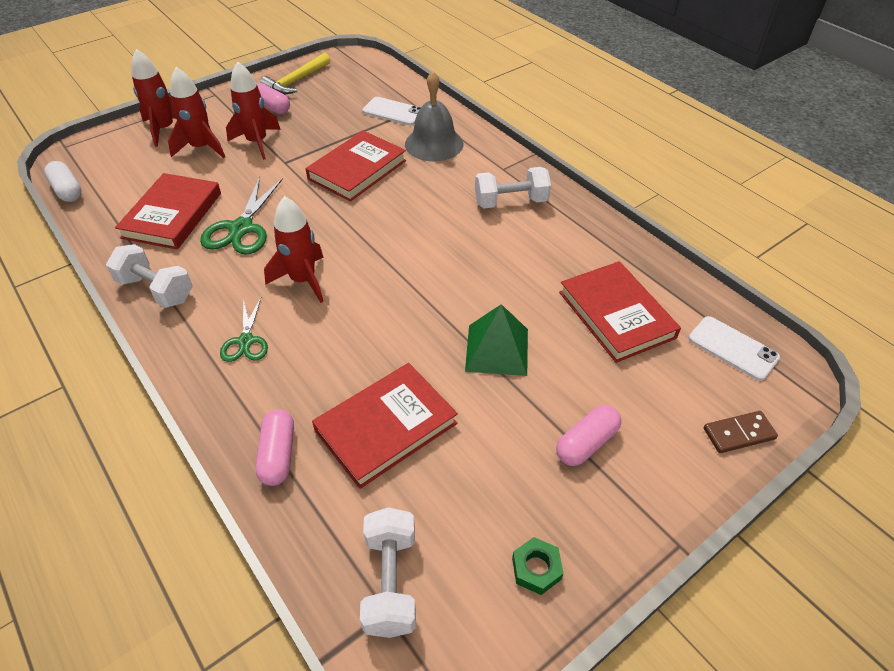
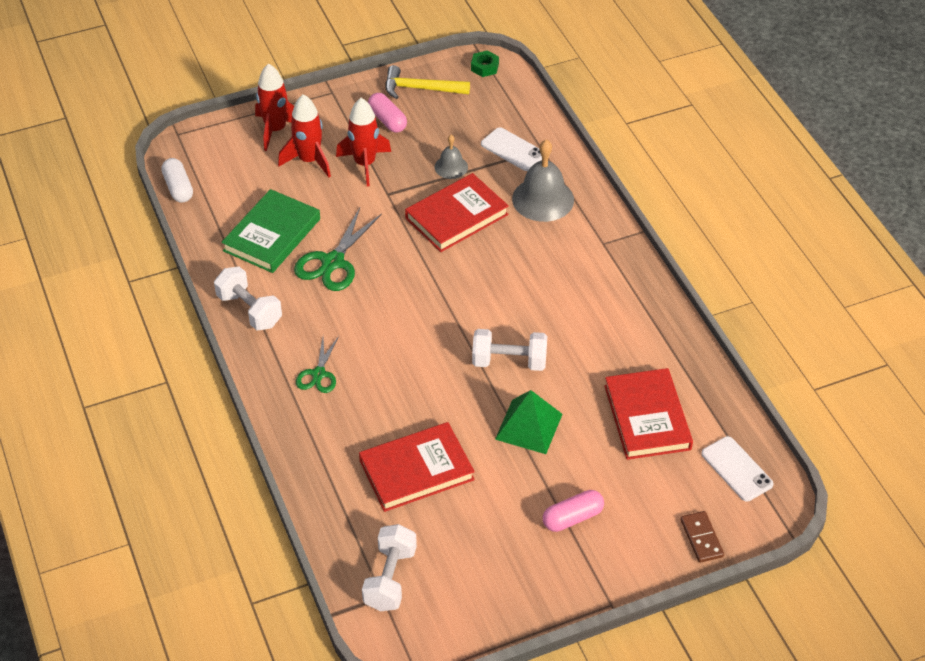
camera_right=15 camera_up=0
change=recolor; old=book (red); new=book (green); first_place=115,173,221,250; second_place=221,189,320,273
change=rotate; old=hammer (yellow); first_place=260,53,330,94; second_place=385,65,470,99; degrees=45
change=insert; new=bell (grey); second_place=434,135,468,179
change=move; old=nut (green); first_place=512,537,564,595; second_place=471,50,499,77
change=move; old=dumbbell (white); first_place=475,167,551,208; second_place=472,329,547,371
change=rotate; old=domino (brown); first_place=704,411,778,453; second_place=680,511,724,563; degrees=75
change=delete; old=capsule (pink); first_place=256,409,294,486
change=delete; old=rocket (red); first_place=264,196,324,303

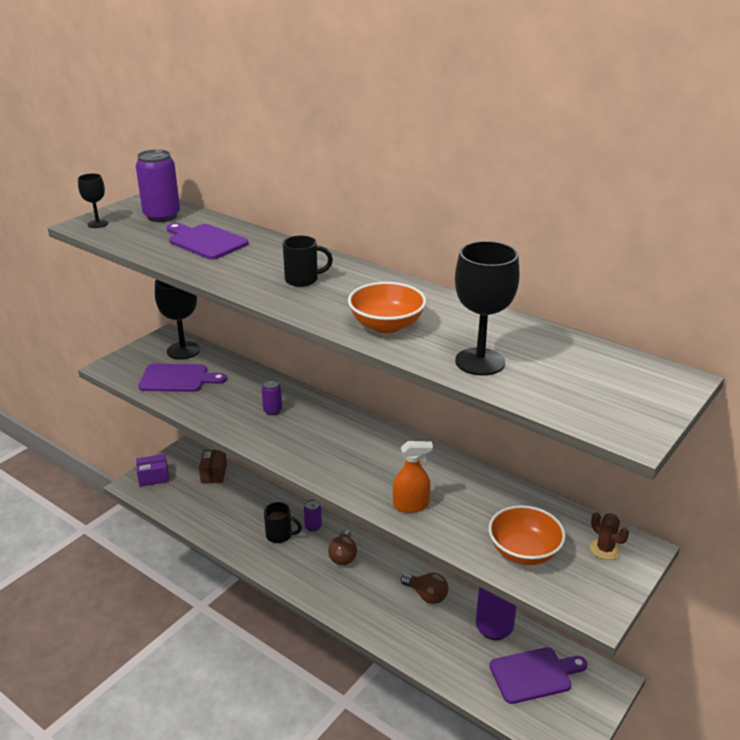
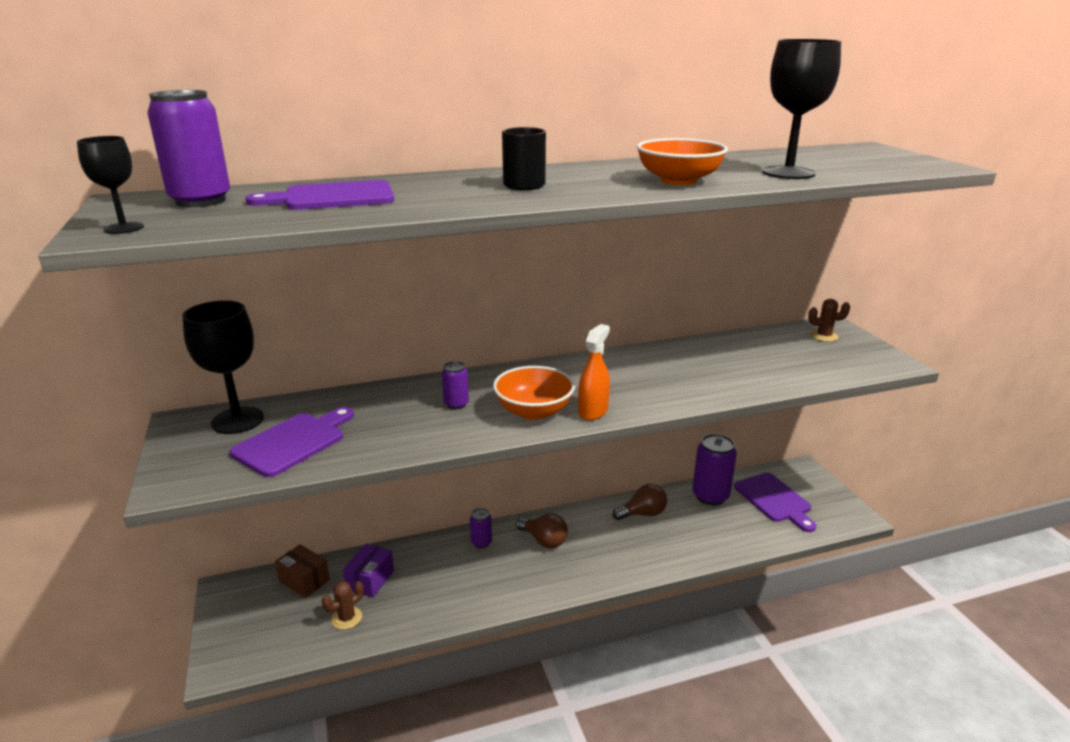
camera_right=-55 camera_up=-5
change=insert; new=cactus (brown); second_place=322,581,364,630
change=move; old=box (purple); first_place=136,454,169,487; second_place=343,543,394,598
change=move; old=bowl (orange); first_place=489,505,566,565; second_place=493,366,575,420
change=move; old=spray bottle (orange); first_place=393,441,433,513; second_place=578,324,610,421
change=rotate; old=cutting board (purple); first_place=489,647,588,704; second_place=734,473,816,532; degrees=135
change=delete; old=mug (black); first_place=264,502,302,543

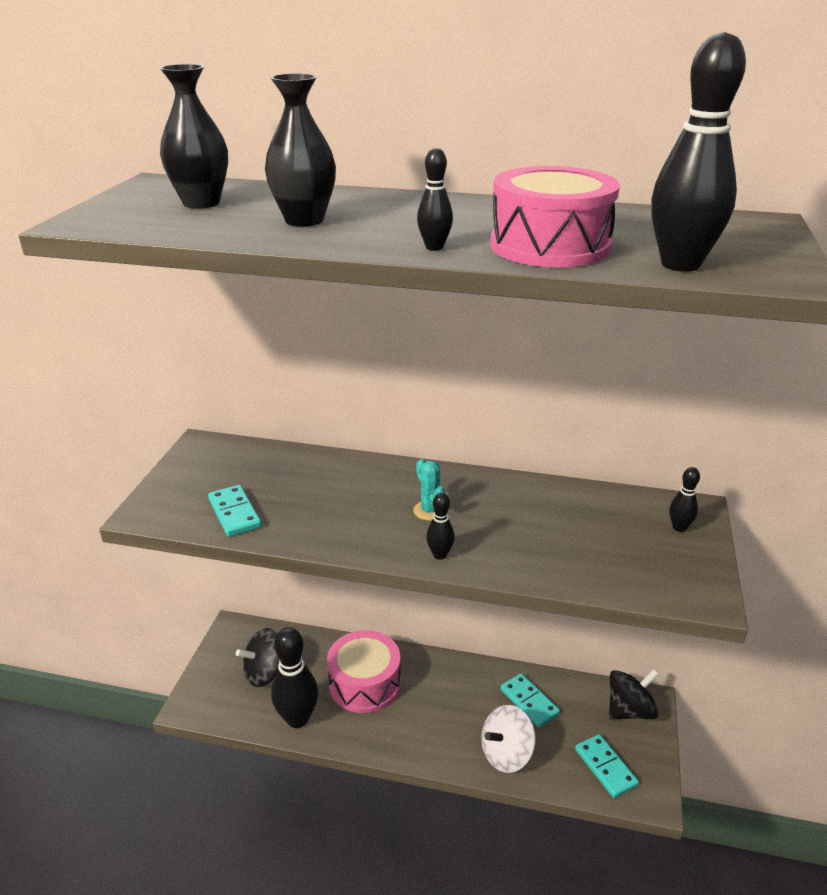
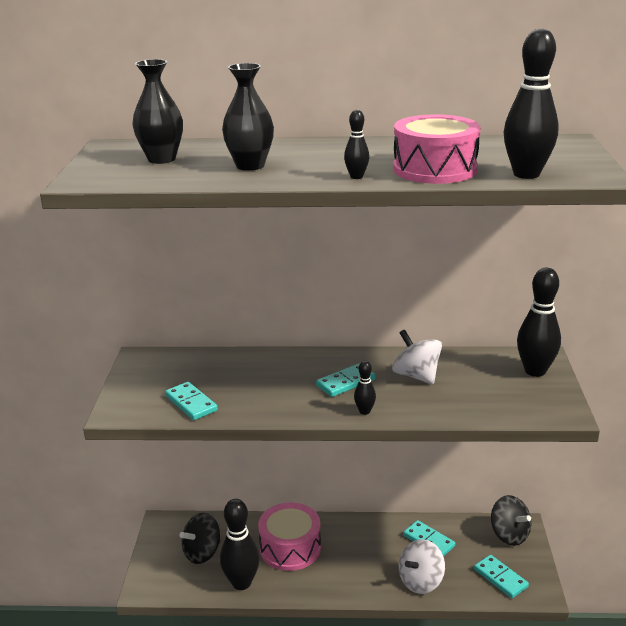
camera_right=-10 camera_up=-5
change=replace; old=cactus (turquoise); new=domino (turquoise); first_place=413,459,445,521; second_place=316,363,375,397
change=insert; new=spinning top (white); second_place=392,330,442,384
change=rotate; old=spinning top (black); first_place=609,669,659,719; second_place=491,495,531,546; degrees=90
change=resize; old=bowling pin (black); first_place=669,467,700,532; second_place=517,268,561,377; factor=2.06

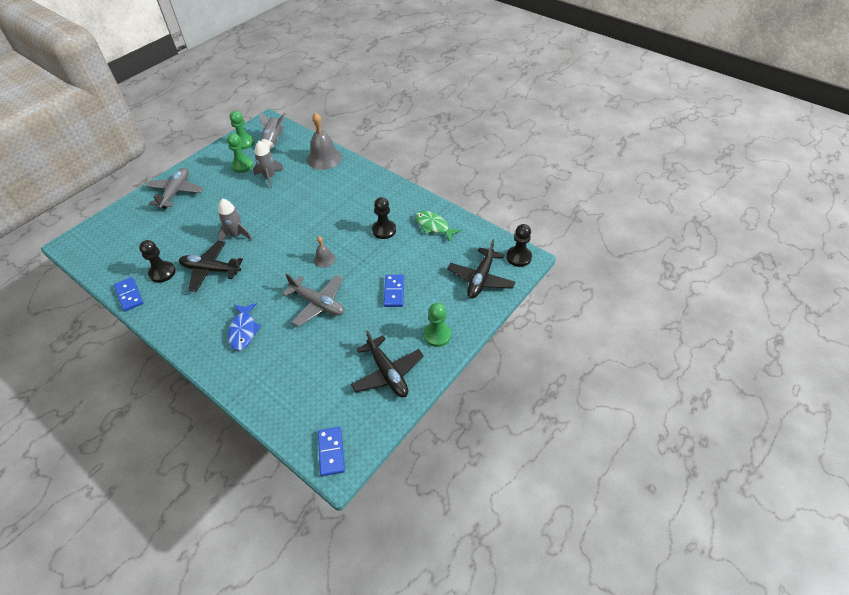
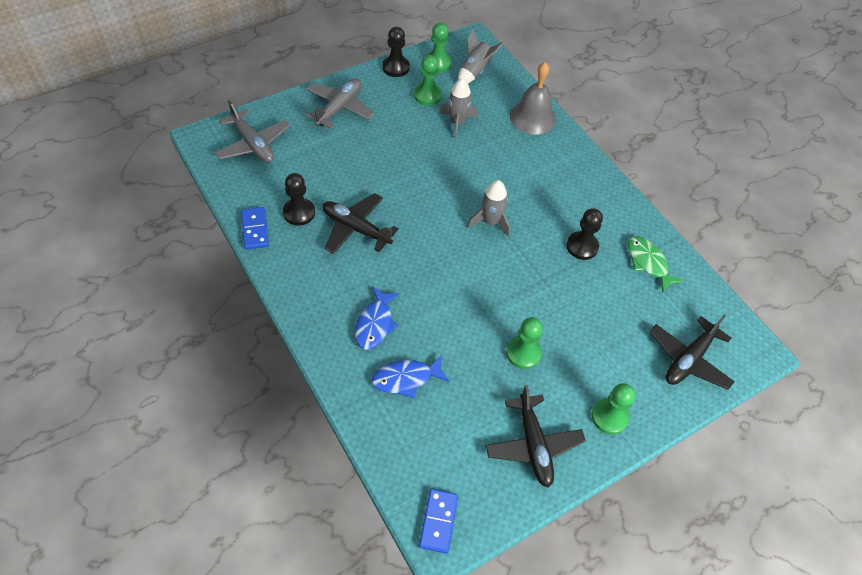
camera_right=15 camera_up=5
change=move; old=plane (grey); first_place=282,273,344,327; second_place=214,100,290,163
change=insert; new=fish (blue); second_place=372,355,450,398
change=move; old=pawn (black); first_place=506,224,532,267; second_place=382,27,410,77
change=move; old=rocket (grey); first_place=217,199,253,241; second_place=467,180,510,237
change=insert; new=pawn (green); second_place=506,317,543,369
change=delete; old=bell (grey); first_place=313,236,336,268
change=delete; old=domino (blue); first_place=383,275,404,307

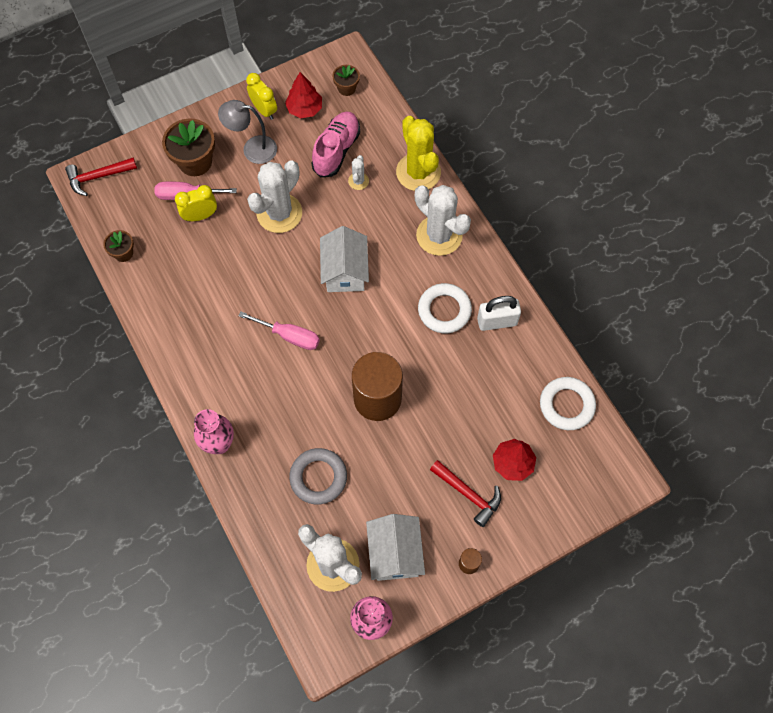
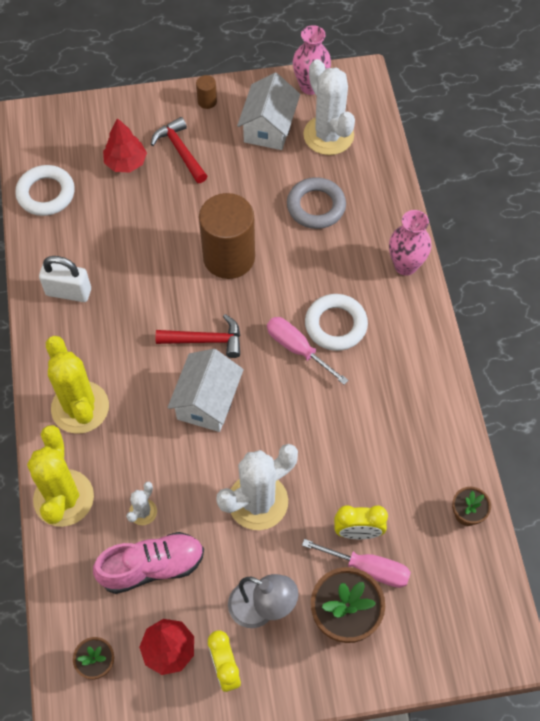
camera_right=-160 camera_up=-5
change=recolor; old=cactus (white); new=cactus (yellow); first_place=415,185,471,256; second_place=46,336,109,434
change=rotate; old=shoe (pink); first_place=311,111,360,177; second_place=93,532,204,594; degrees=-150
change=move; old=hammer (red); first_place=65,158,137,196; second_place=156,314,240,358
change=move; old=ring (white); first_place=418,283,472,333; second_place=305,294,368,351

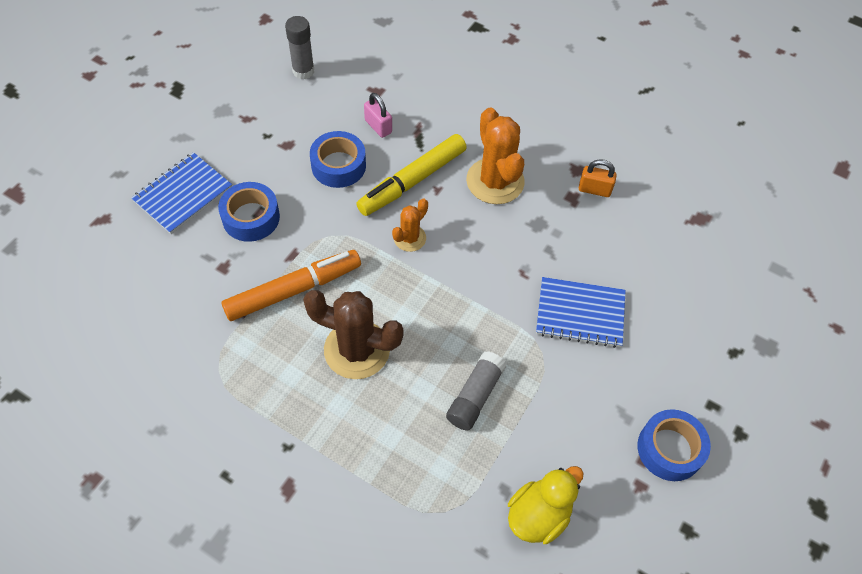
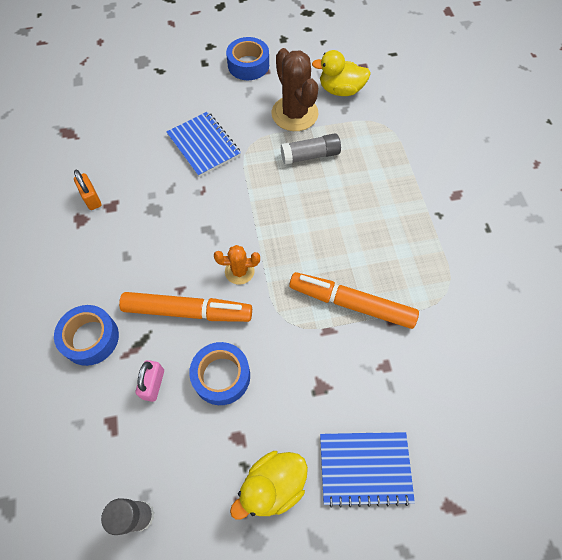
camera_right=-130 camera_up=5
change=move; old=tape (blue); first_place=218,182,280,242; second_place=54,305,119,366
change=recolor; old=marker (yellow); new=marker (orange); first_place=356,134,467,216; second_place=119,292,252,322
change=insert; new=duck (yellow); second_place=230,451,308,519
change=move; old=cactus (brown); first_place=303,290,404,379; second_place=271,48,318,131
change=delete; old=cactus (orange); first_place=466,107,525,204

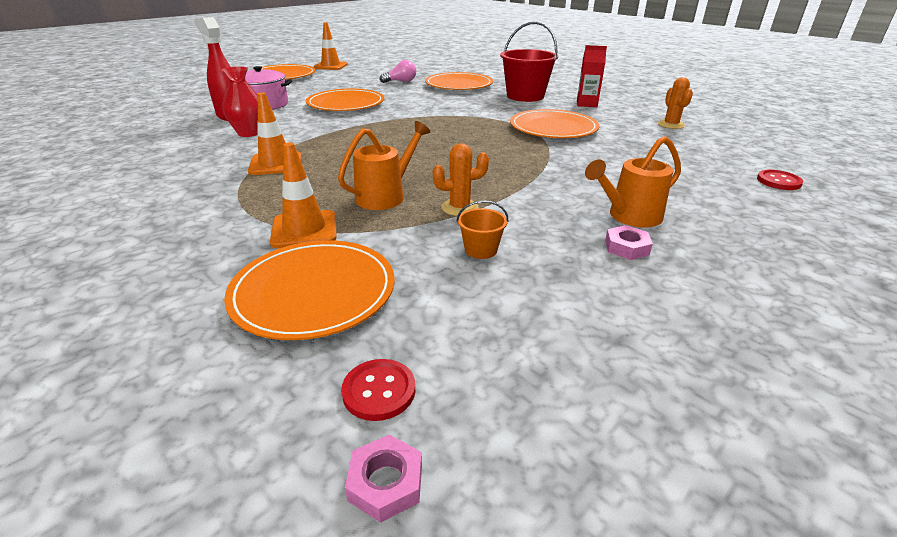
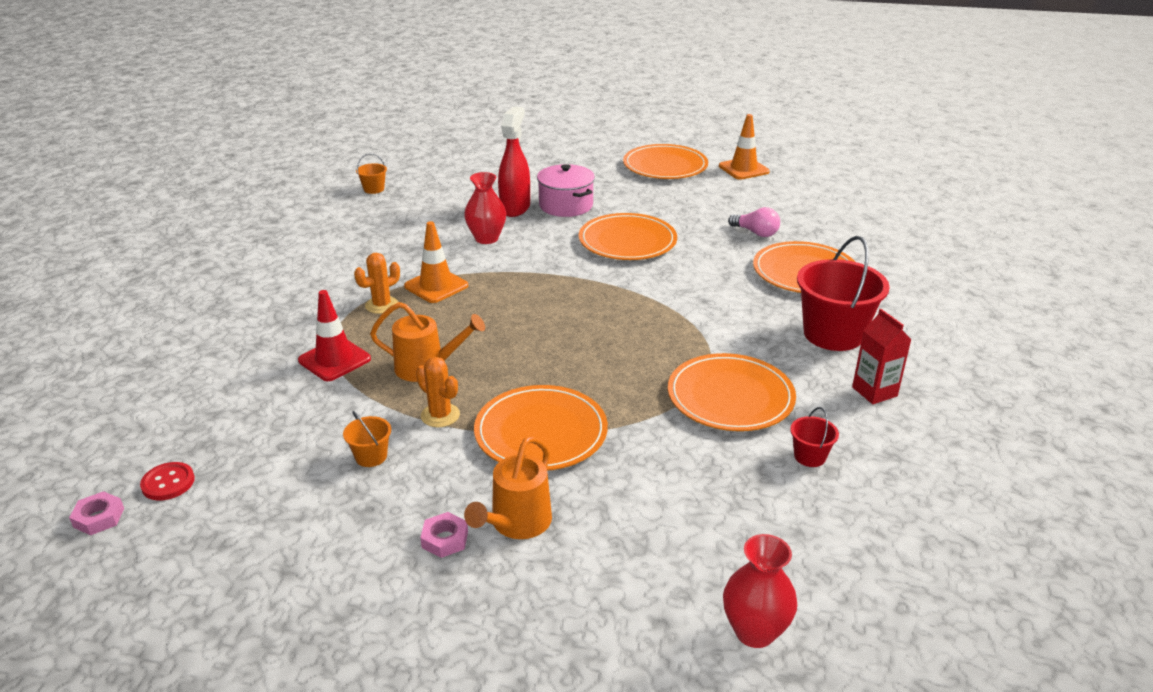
camera_right=55 camera_up=0
change=recolor; old=traffic cone (orange); new=traffic cone (red); first_place=270,142,337,248; second_place=298,290,371,381
change=move; old=cactus (orange); first_place=658,77,693,129; second_place=354,253,400,314
change=insert; new=bucket (orange); second_place=356,153,387,194
change=rotate; old=watering can (orange); first_place=585,136,681,228; second_place=464,436,552,539; degrees=-90
change=move; old=plate (orange); first_place=224,240,395,340; second_place=474,385,608,471
change=replace; old=button (red); new=vase (red); first_place=757,170,803,190; second_place=723,534,797,648
change=insert; new=bucket (red); second_place=790,407,839,467

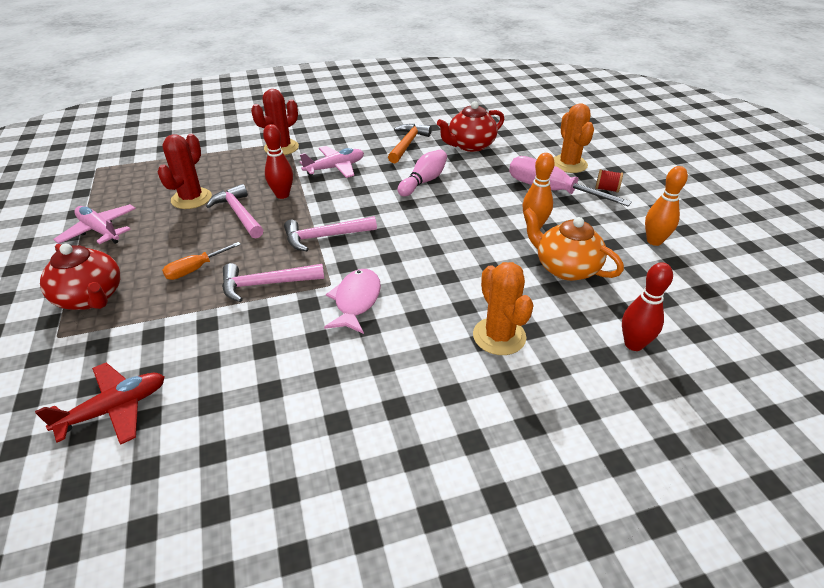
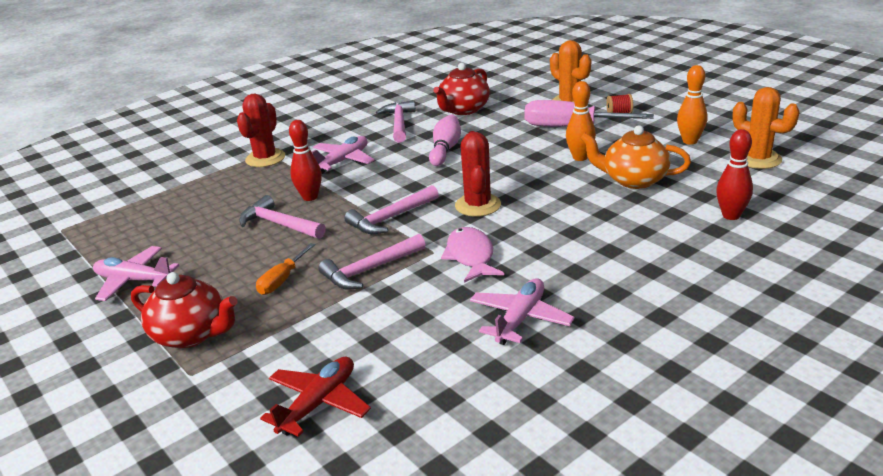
camera_right=-20 camera_up=-10
change=recolor; old=hammer (orange); new=hammer (pink); first_place=388,124,432,163; second_place=376,100,416,143
change=move; old=cactus (red); first_place=158,134,212,209; second_place=455,131,501,217
change=insert; new=plane (pink); second_place=470,278,575,345
change=move; old=cactus (orange); first_place=473,262,534,355; second_place=732,87,800,169

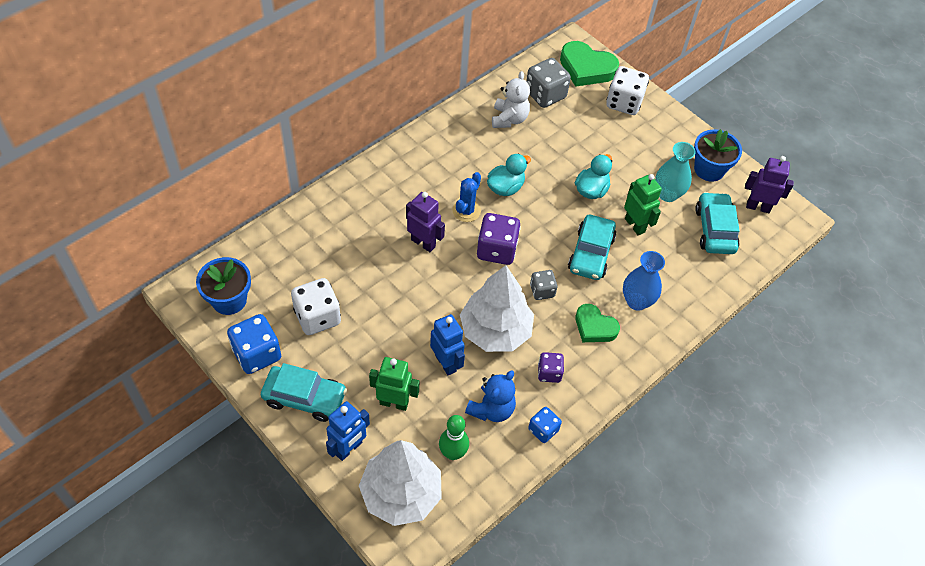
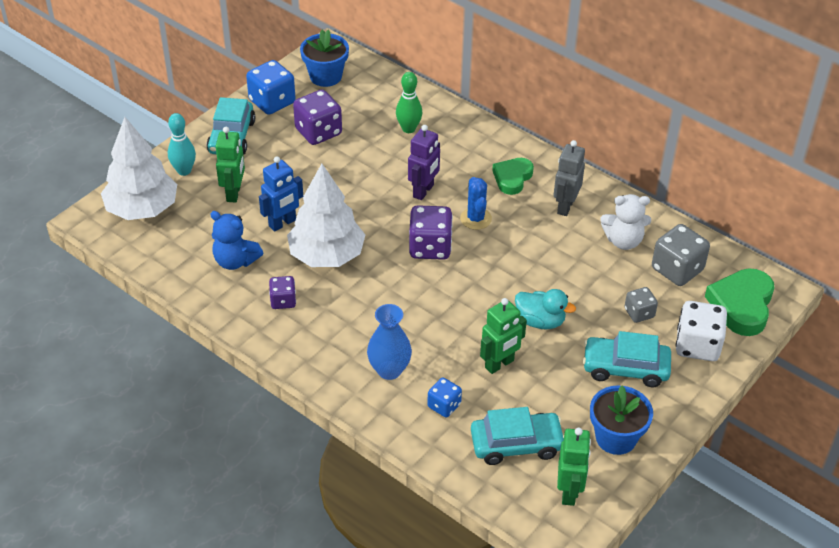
camera_right=85 camera_up=-10
change=replace; old=robot (blue); new=bowling pin (turquoise); first_place=326,401,370,461; second_place=168,113,196,176
change=recolor; old=dice (white); new=dice (purple); first_place=291,278,341,335; second_place=293,90,342,145
change=move; old=bowling pin (green); first_place=439,415,469,460; second_place=396,72,422,133
change=move; old=dice (blue); first_place=528,407,562,443; second_place=427,377,462,418
change=rotate; old=cactus (blue); first_place=452,172,481,222; second_place=460,177,492,230; degrees=60
change=move; old=heart (green); first_place=576,304,620,342; second_place=492,158,534,195
change=insert; new=robot (grey); second_place=553,140,585,216
change=recolor; old=robot (purple); new=robot (green); first_place=745,156,794,213; second_place=557,428,591,506
change=move; old=car (turquoise); first_place=568,215,617,280; second_place=583,331,671,387
change=move; old=dice (grey); first_place=530,270,558,300; second_place=624,287,658,323
change=delete; old=duck (turquoise); first_place=487,153,531,196
change=delete; old=vase (turquoise); first_place=655,142,696,202

